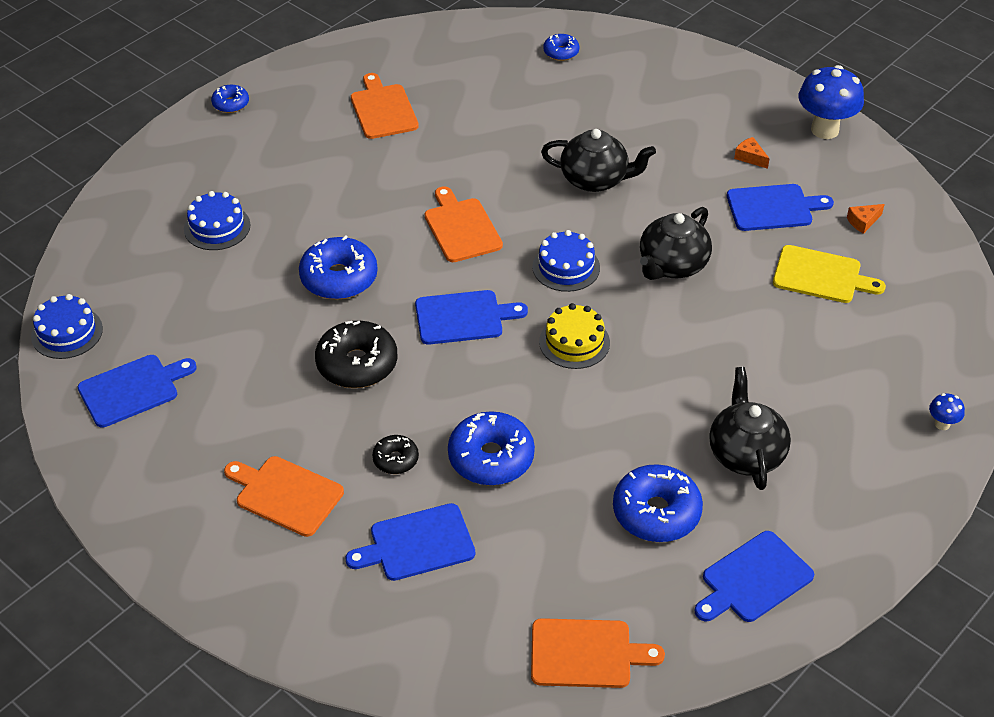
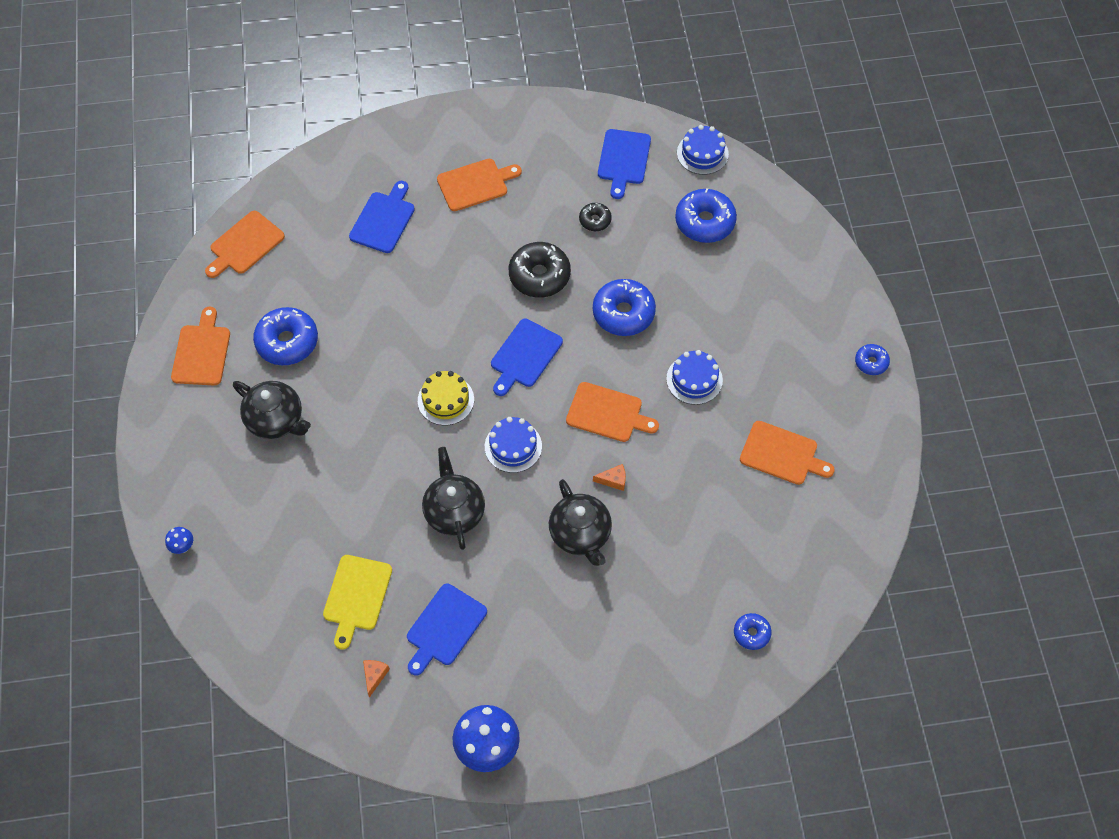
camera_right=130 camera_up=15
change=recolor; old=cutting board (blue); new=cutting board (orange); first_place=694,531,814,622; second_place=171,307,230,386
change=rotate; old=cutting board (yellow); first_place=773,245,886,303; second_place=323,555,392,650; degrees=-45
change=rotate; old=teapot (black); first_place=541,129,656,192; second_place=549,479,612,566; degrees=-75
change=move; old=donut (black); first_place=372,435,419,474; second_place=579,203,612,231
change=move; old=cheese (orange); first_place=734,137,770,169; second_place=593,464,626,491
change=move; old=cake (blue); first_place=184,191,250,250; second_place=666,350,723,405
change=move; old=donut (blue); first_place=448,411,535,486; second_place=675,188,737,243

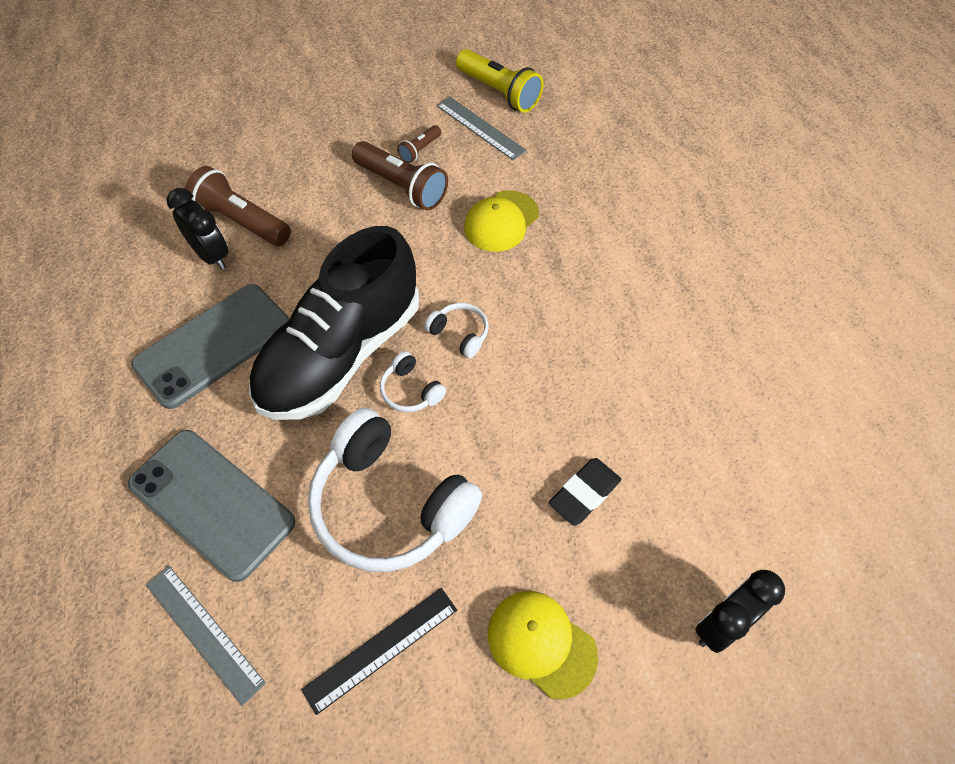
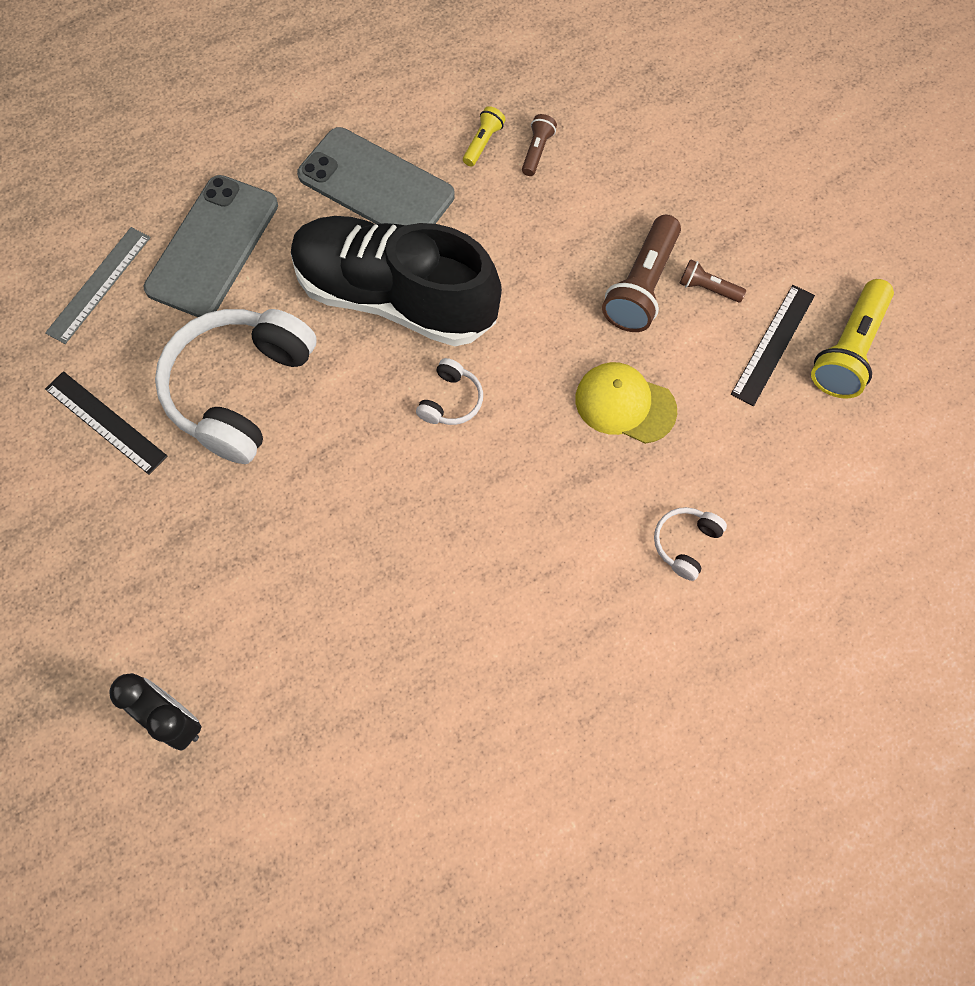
camera_right=75 camera_up=10
change=replace; old=clock (black); new=flashlight (yellow); first_place=167,188,229,270; second_place=463,106,506,167
change=resize; old=flashlight (brown); first_place=185,166,291,246; second_place=522,114,557,176; factor=0.51
change=move; old=headphones (white); first_place=380,351,446,412; second_place=654,507,727,581
change=recolor; old=ruler (grey); new=ruler (black); first_place=436,97,527,160; second_place=731,285,815,406
change=delete; old=cap (yellow); first_place=488,591,598,700
change=delete; old=eraser (black); first_place=549,458,621,526

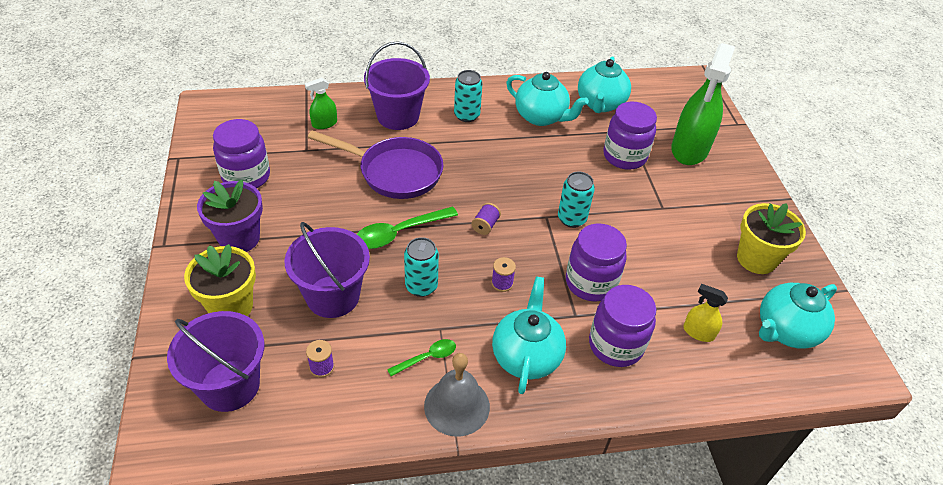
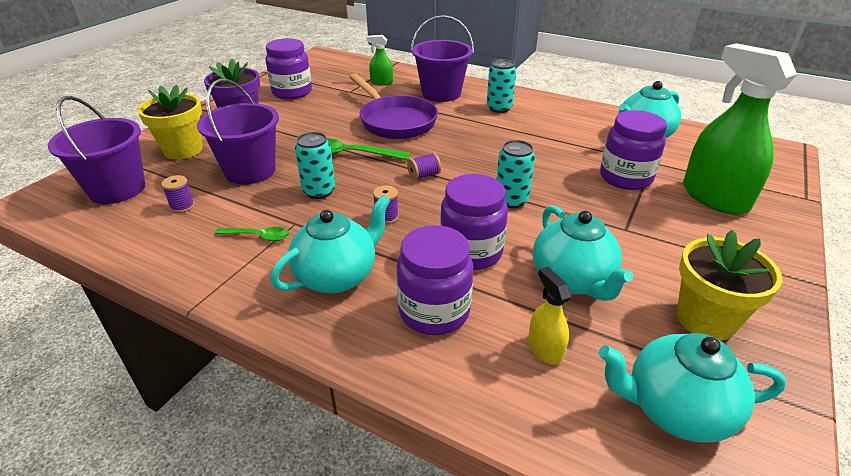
camera_right=40 camera_up=-10
change=move; old=teapot (turquoise); first_place=506,72,589,126; second_place=533,205,633,301
change=rotate; old=spray bottle (green); first_place=671,43,735,165; second_place=683,43,797,215; degrees=90
change=delete; old=bell (grey); first_place=424,353,490,437

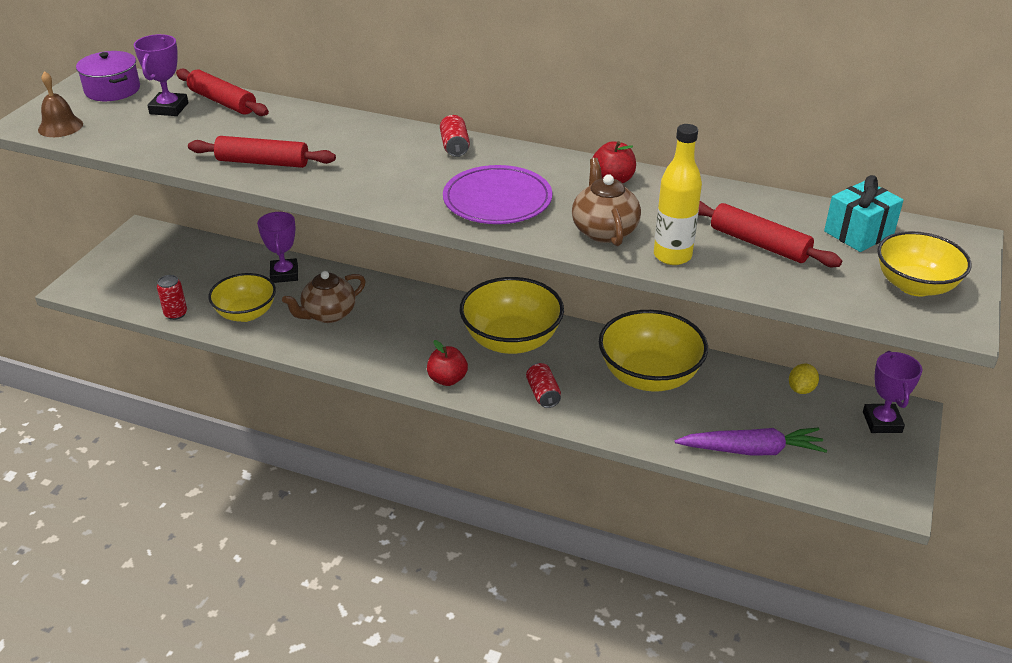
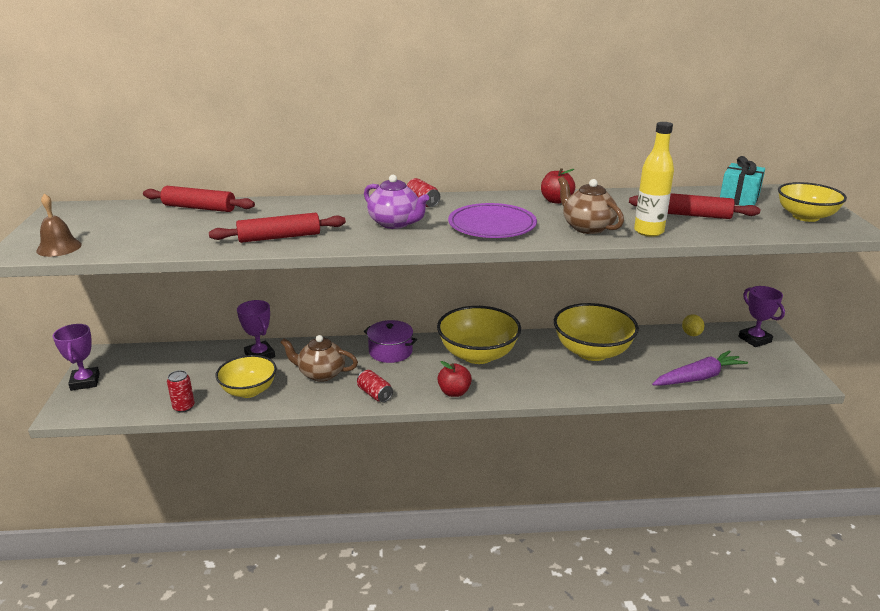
camera_right=-25 camera_up=-10
change=move; old=trophy (purple); first_place=134,34,188,116; second_place=53,324,100,391
change=rotate; old=teapot (brown); first_place=282,271,366,323; second_place=280,335,358,382; degrees=75
change=move; old=can (red); first_place=526,363,561,408; second_place=357,370,393,402
change=insert; new=teapot (purple); second_place=364,175,429,229
change=move; old=pot (purple); first_place=76,51,140,101; second_place=364,320,417,363

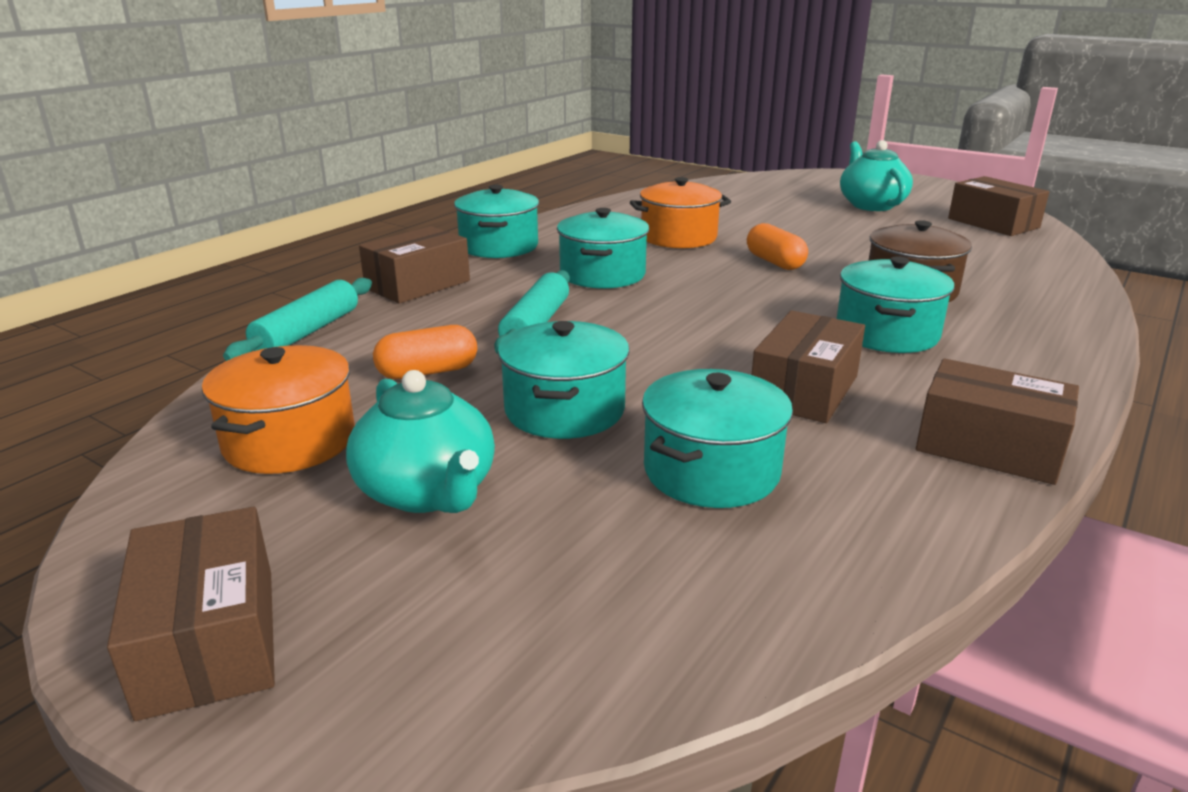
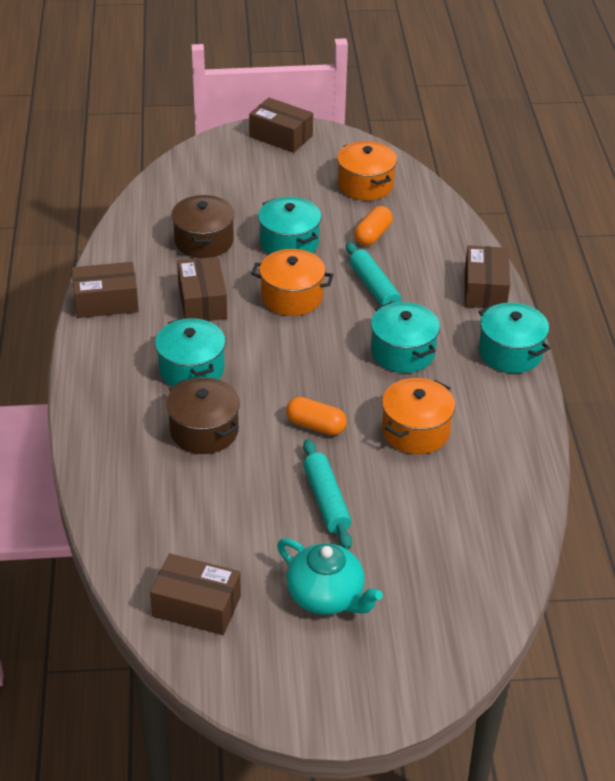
camera_right=140 camera_up=15
change=recolor; old=pot (turquoise); new=pot (brown); first_place=642,369,793,508; second_place=171,195,235,258
change=insert; new=pot (orange); second_place=251,249,333,316
change=move; old=rolling pin (turquoise); first_place=223,278,372,361; second_place=303,439,352,550
change=delete; old=teapot (turquoise); first_place=346,370,495,513

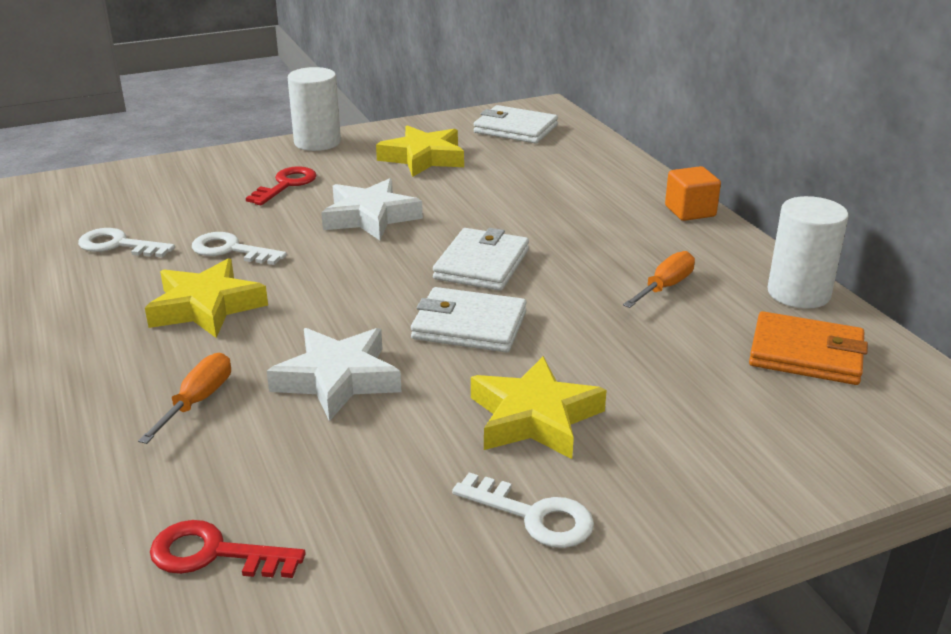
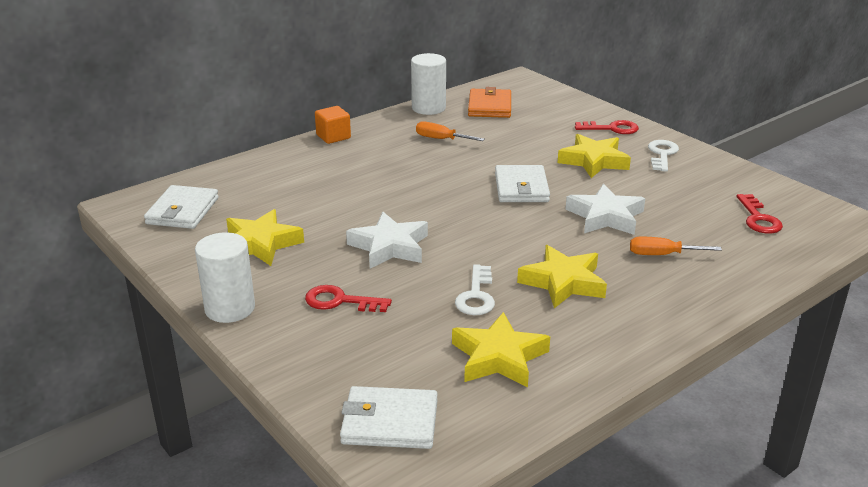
camera_right=-105 camera_up=0
change=move; old=wallet (white); first_place=433,228,529,291; second_place=340,386,438,449
change=replace; old=key (white); new=star (yellow); first_place=78,228,175,257; second_place=452,312,550,388
change=insert; new=key (red); second_place=575,120,639,134

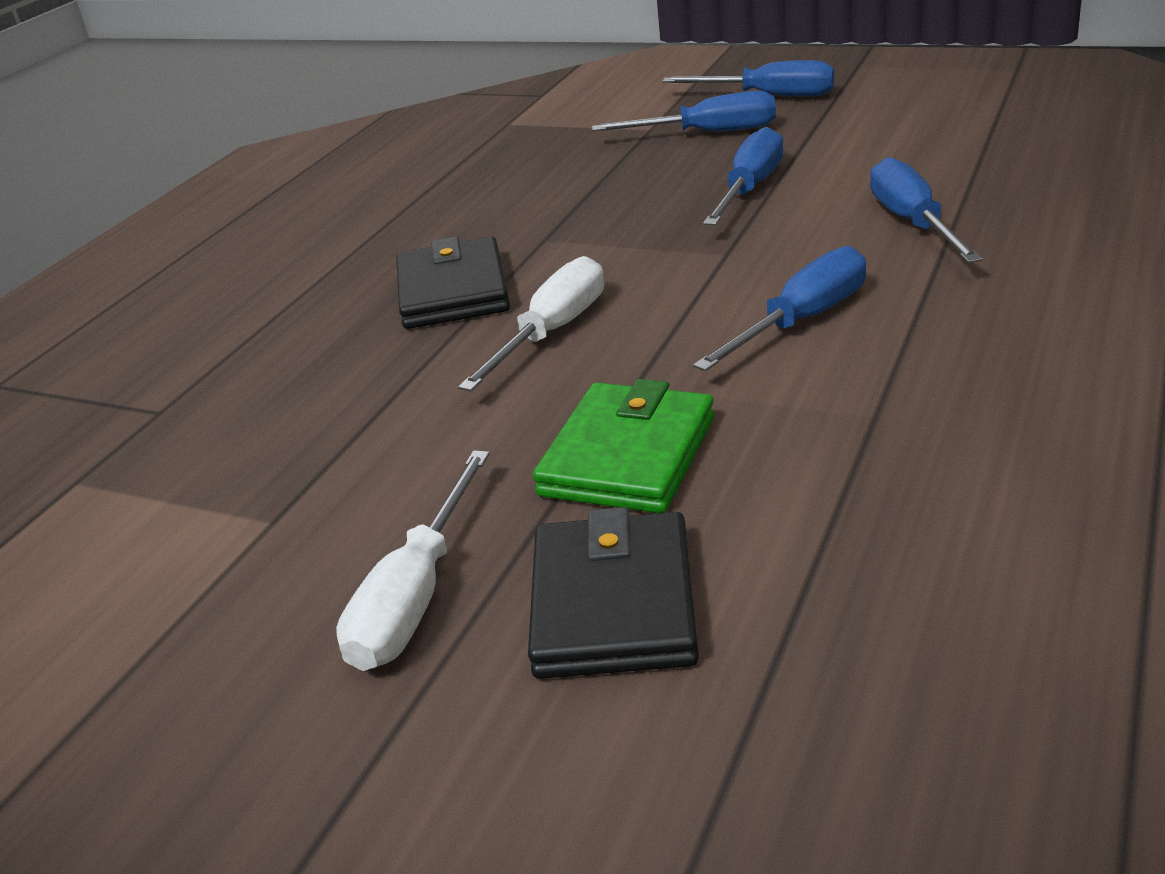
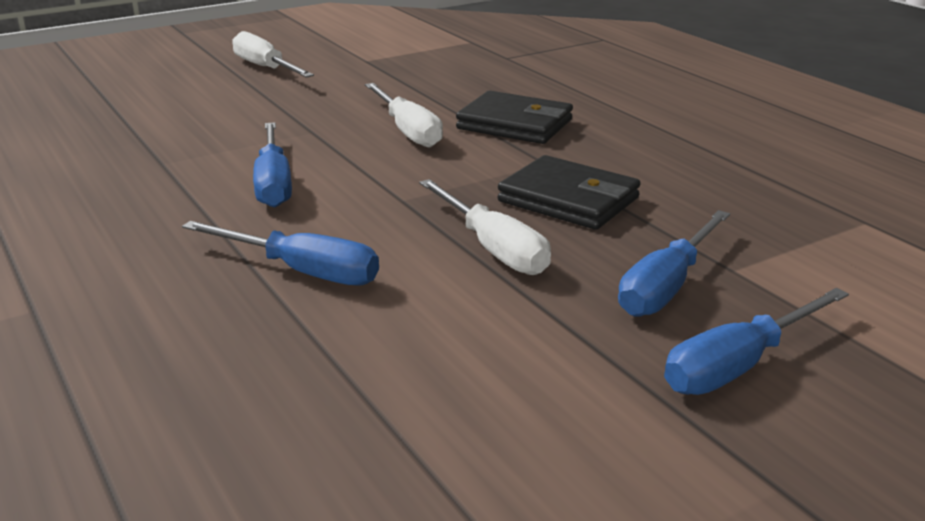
camera_right=120 camera_up=-5
change=recolor; old=screwdriver (blue); new=screwdriver (white); first_place=703,127,784,226; second_place=419,179,551,275
change=move; old=wallet (black); first_place=528,507,699,679; second_place=498,155,641,230
change=delete; old=wallet (green); first_place=533,379,714,513

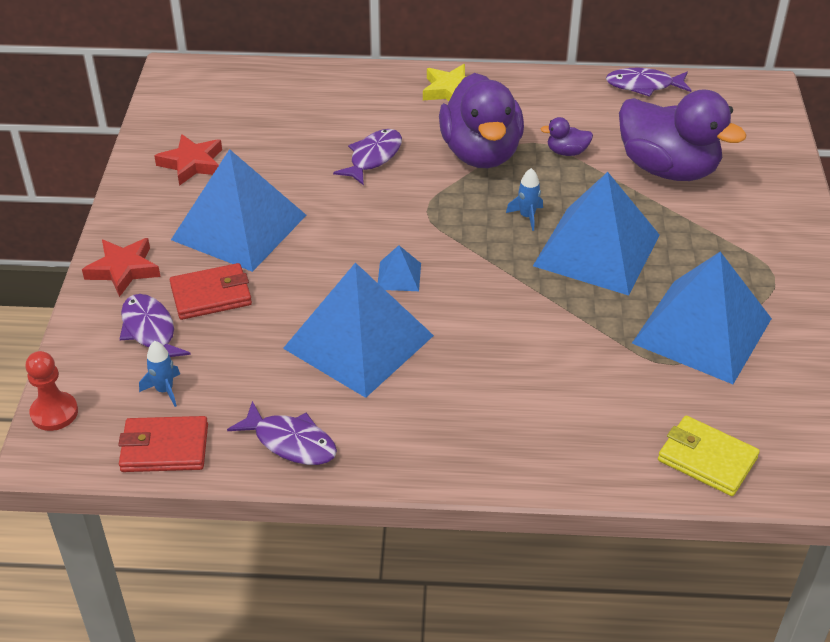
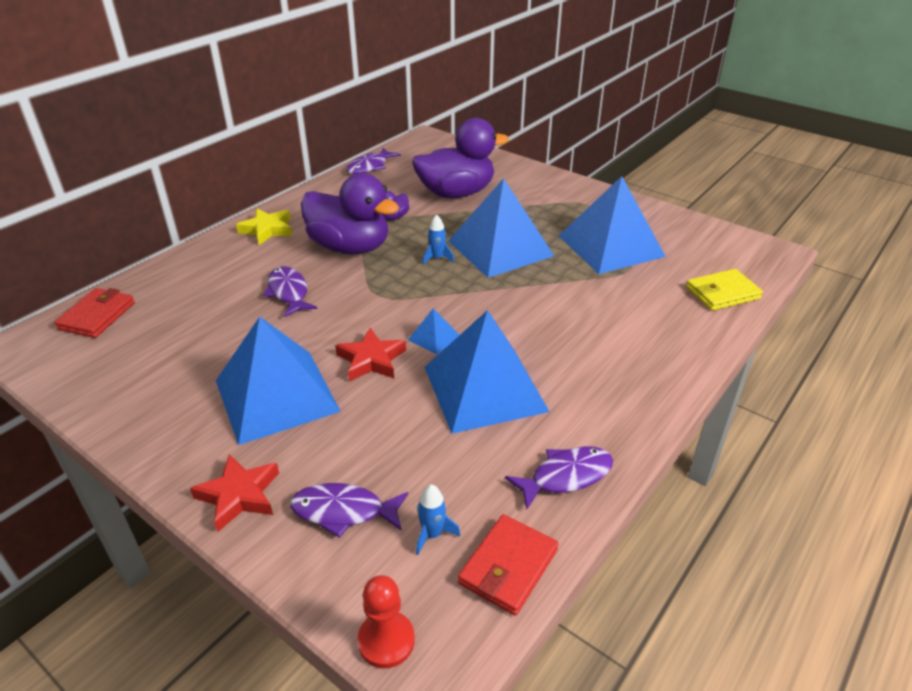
camera_right=-55 camera_up=-5
change=move; old=wallet (red); first_place=170,263,252,320; second_place=54,288,135,338
change=move; old=star (red); first_place=154,134,222,186; second_place=335,328,406,382

